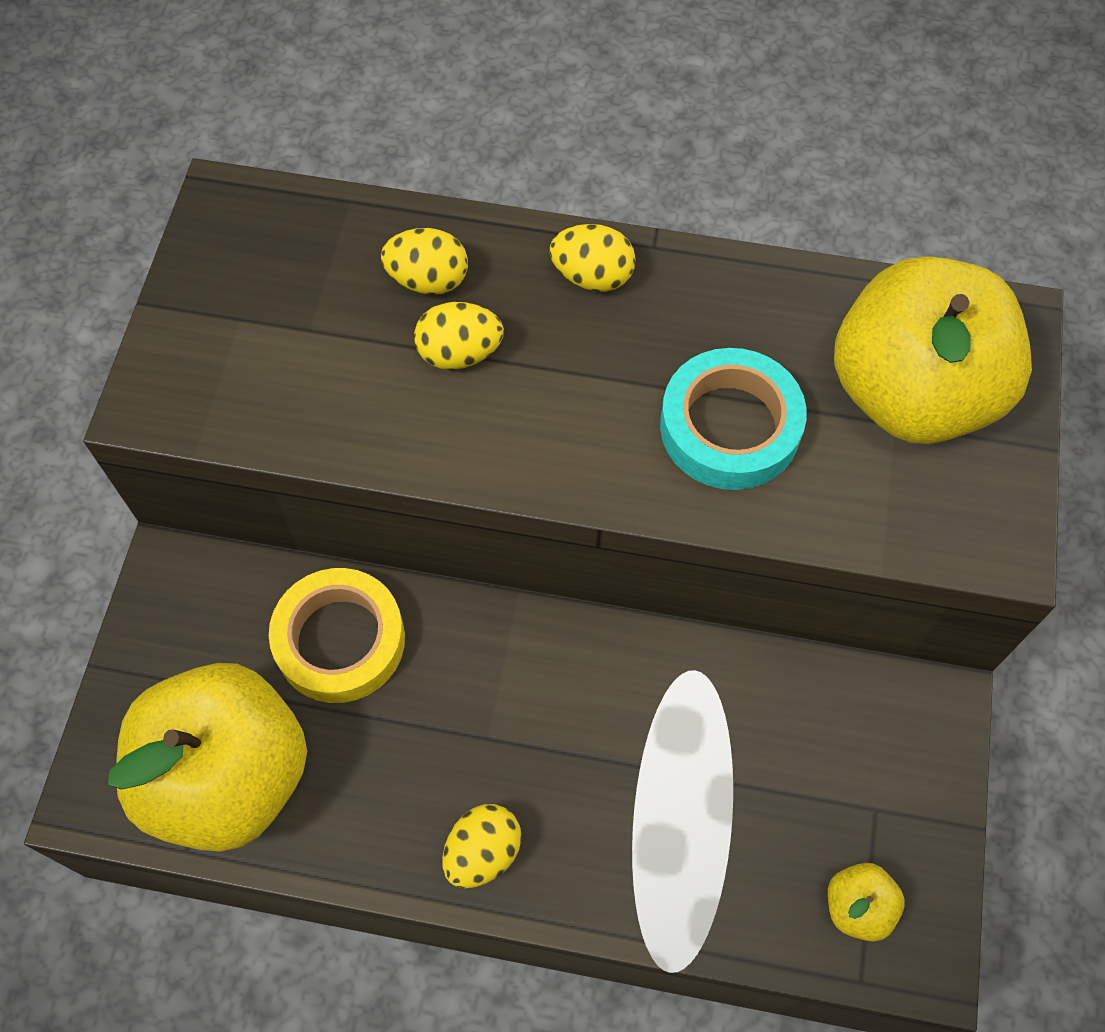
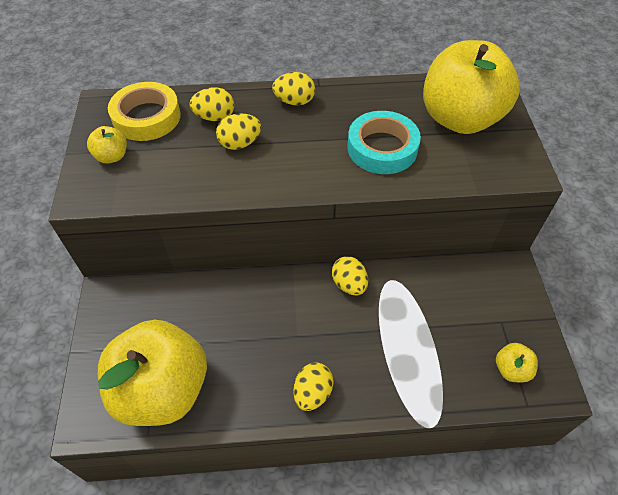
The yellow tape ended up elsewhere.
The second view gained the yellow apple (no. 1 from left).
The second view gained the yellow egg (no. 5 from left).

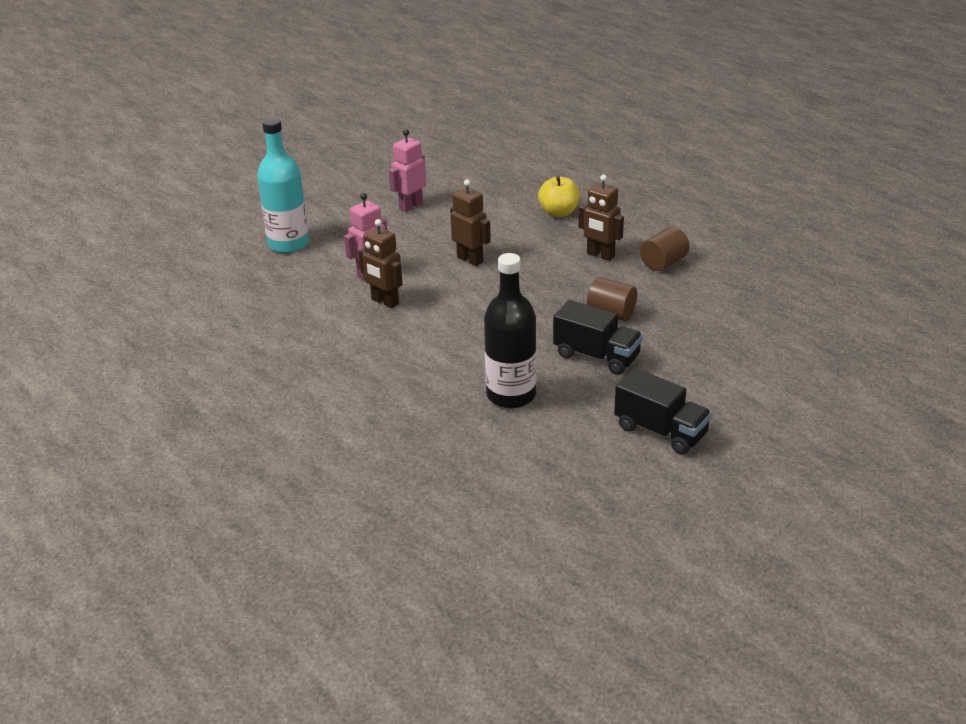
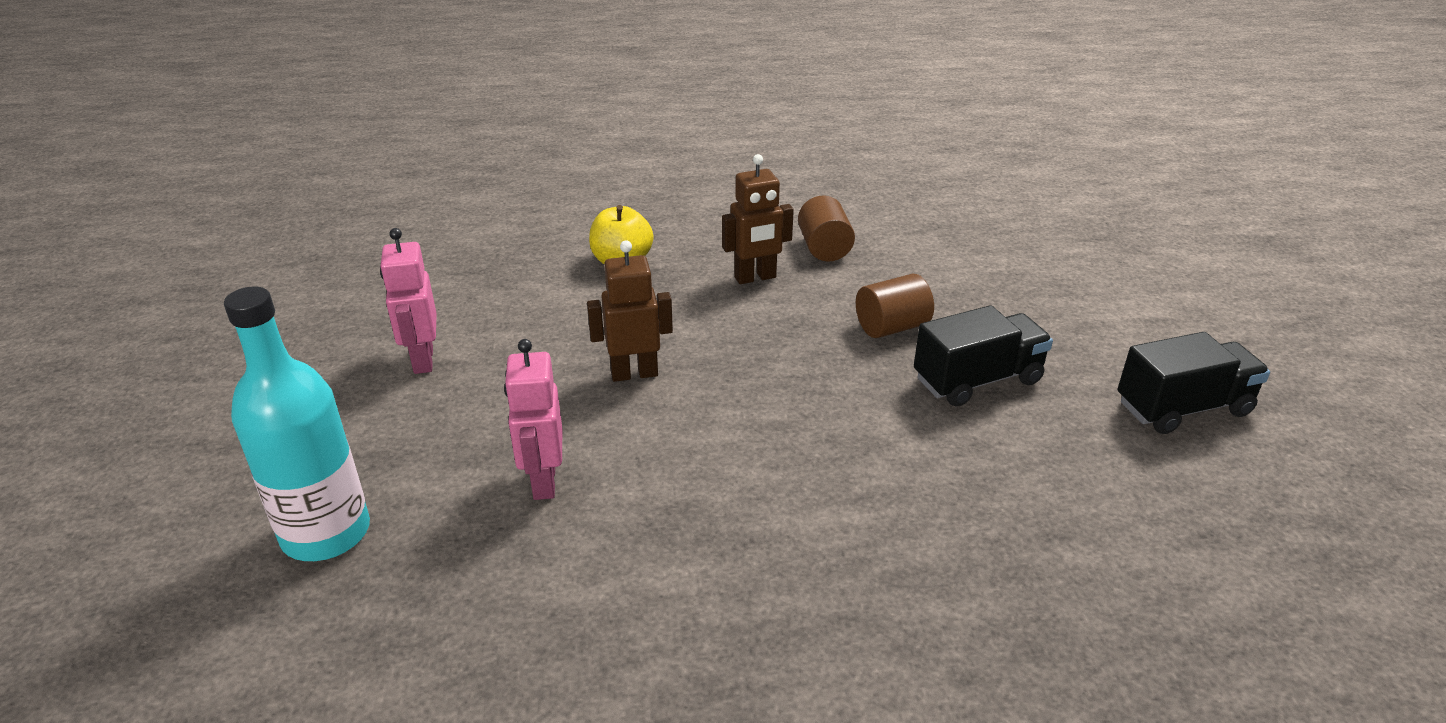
The second view lost the brown robot (no. 1 from left).
The second view lost the black bottle.

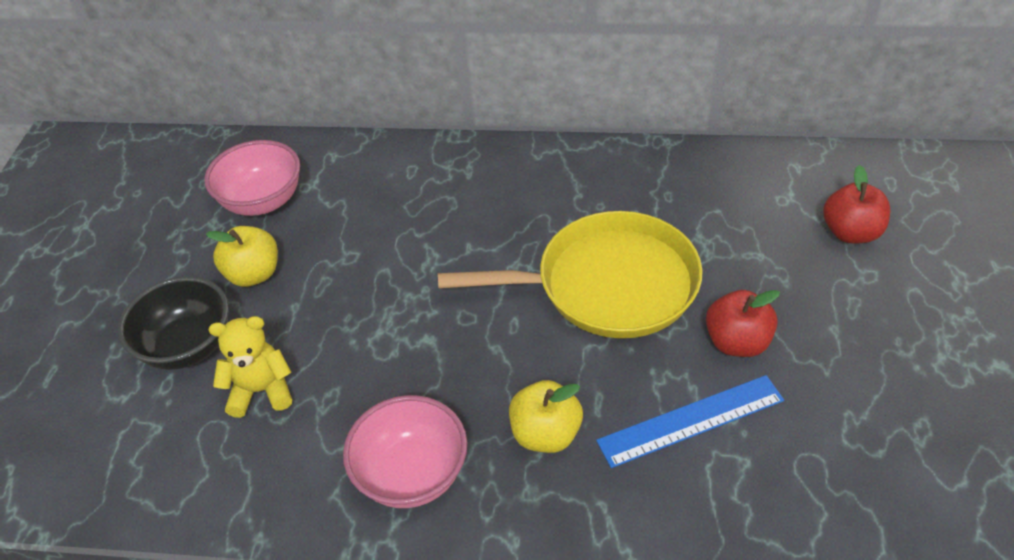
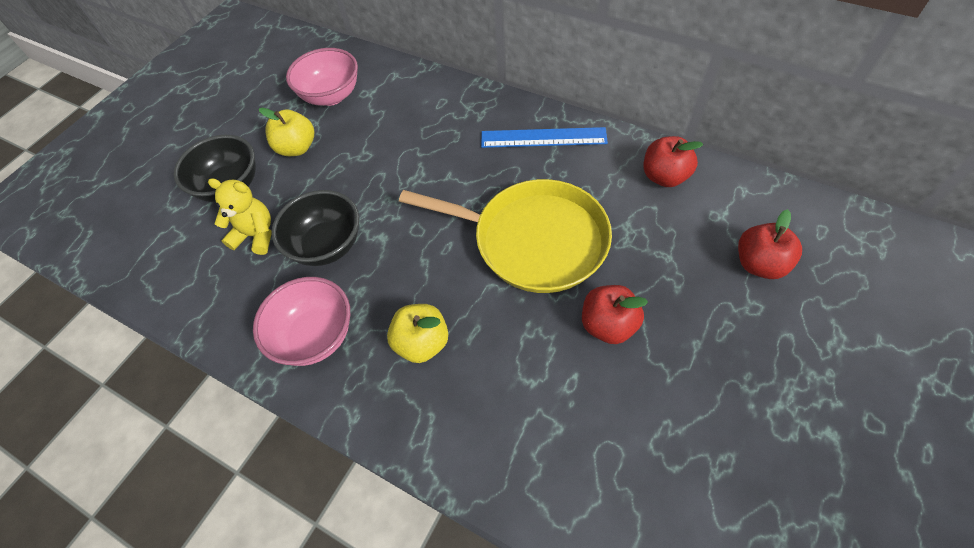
The blue ruler ended up elsewhere.
The second view gained the red apple (no. 2 from left).
The second view gained the black bowl (no. 2 from left).

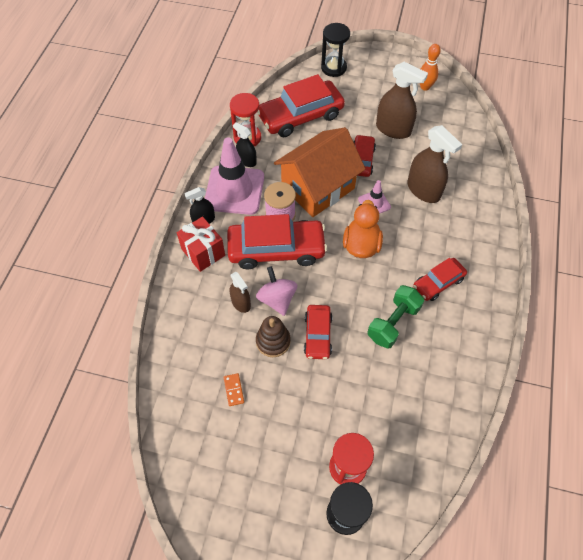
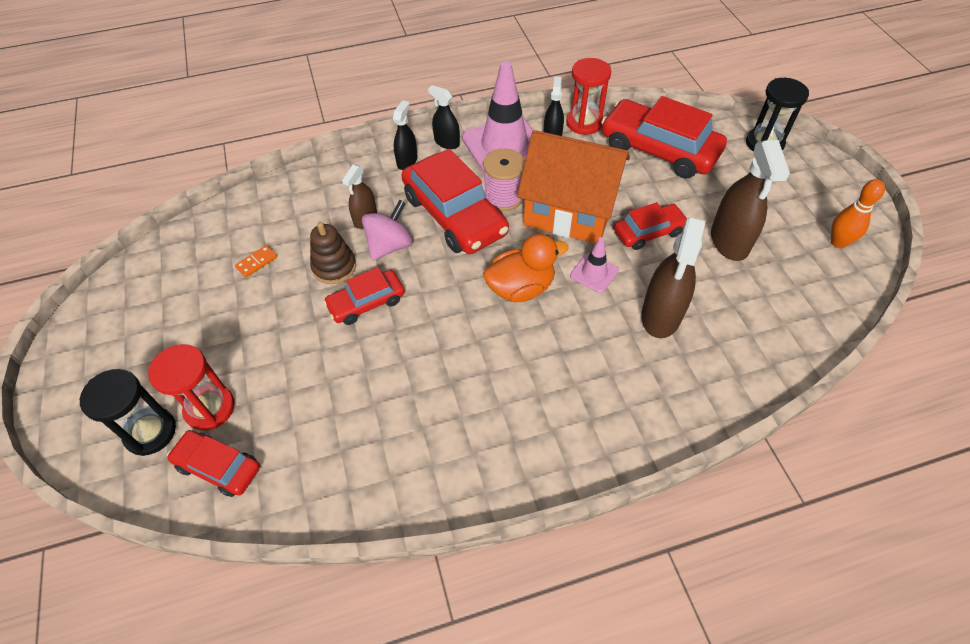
Where the red gift stood, the black spray bottle (no. 1 from left) came to stand.
The red car (no. 5 from left in the first image) ended up elsewhere.
The second view lost the green dumbbell.

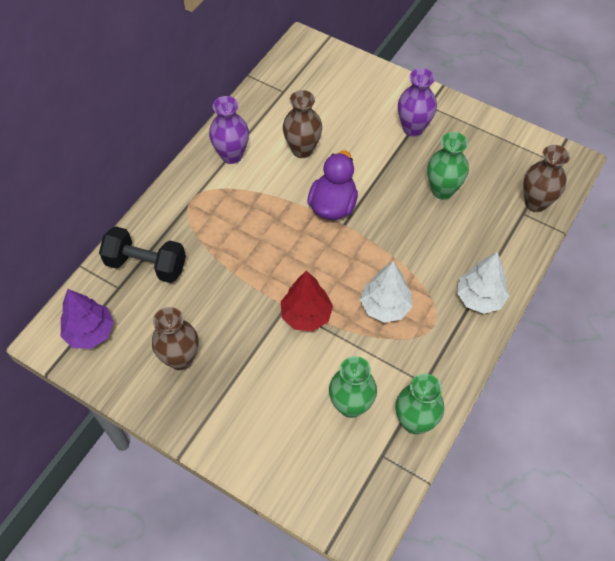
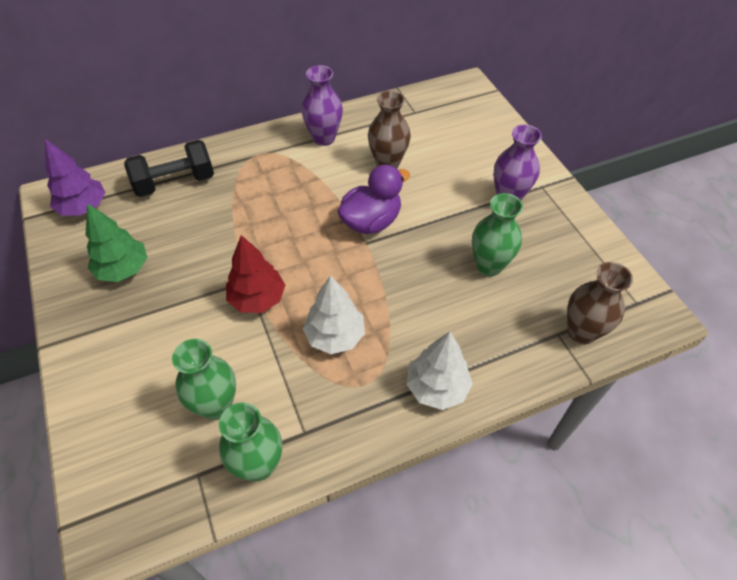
The black dumbbell ended up facing another way, 75 degrees counterclockwise from before.
Where the brown vase (no. 1 from left) stood, the green tree came to stand.

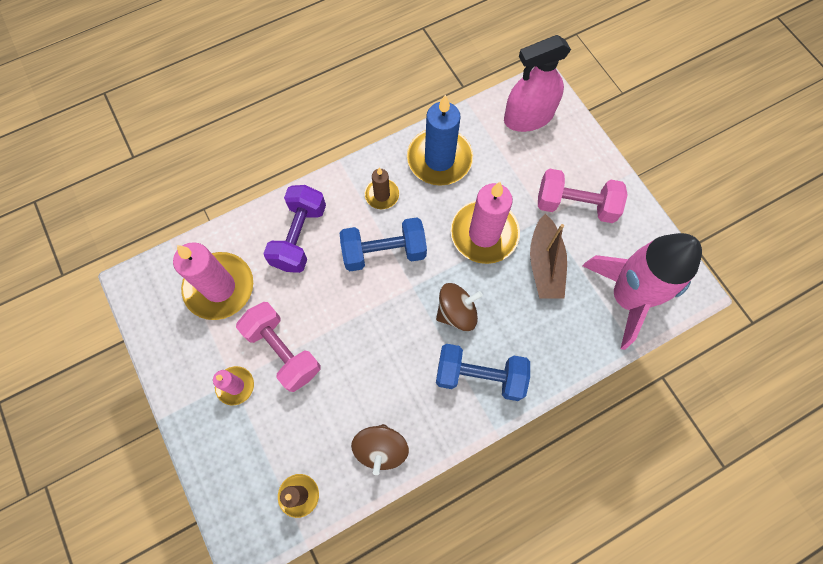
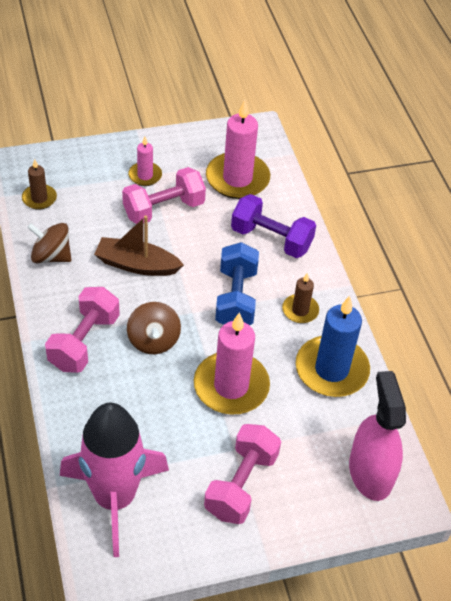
The brown boat ended up elsewhere.
What was the blue dumbbell (no. 2 from left) turned into the pink dumbbell (no. 1 from left).

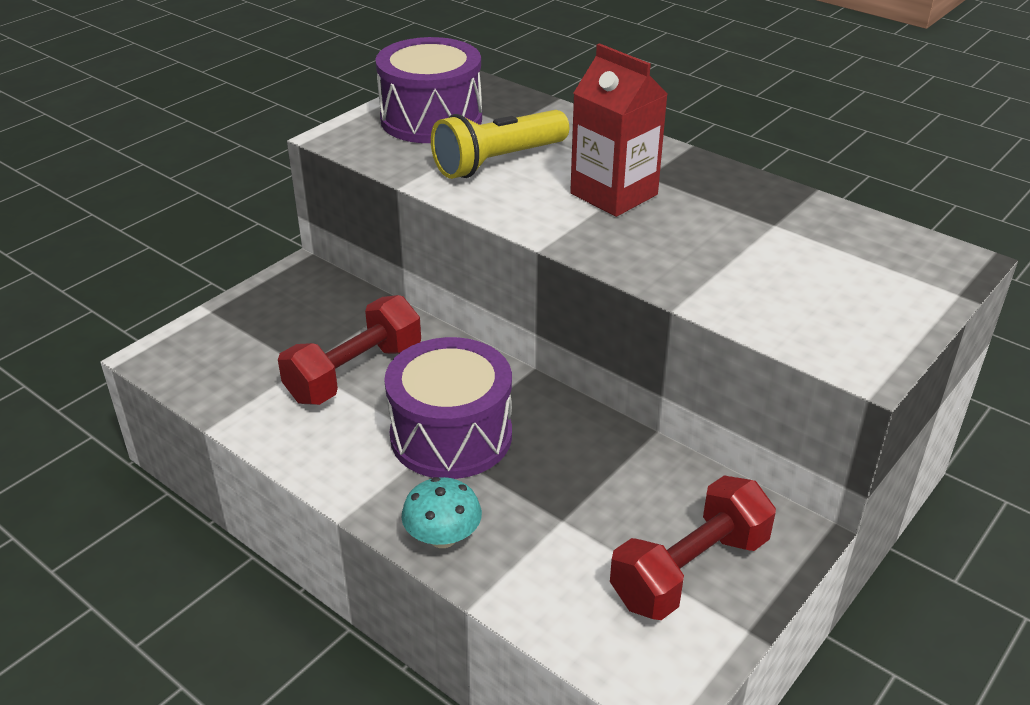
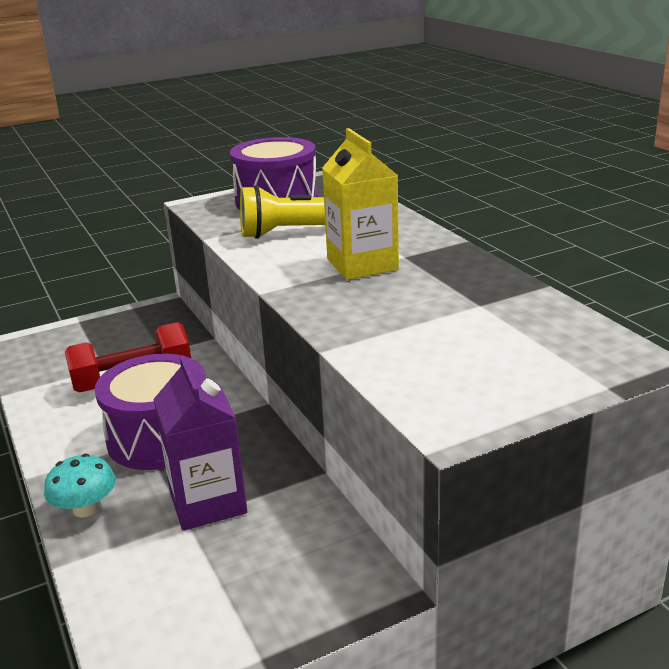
What was the red carton turned into the yellow carton.
The second view lost the red dumbbell (no. 2 from left).
The second view gained the purple carton.

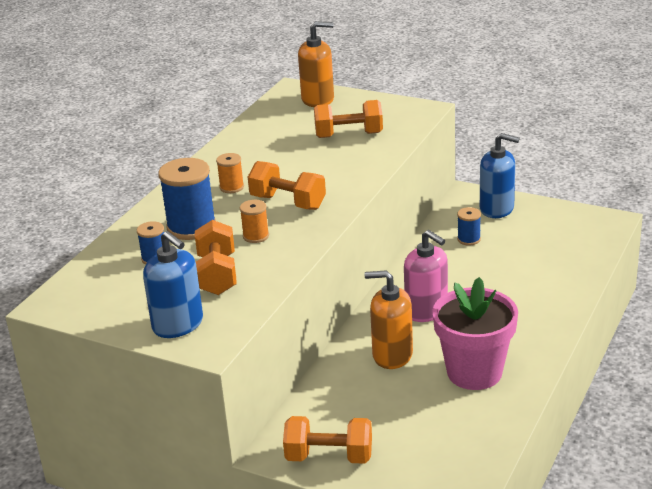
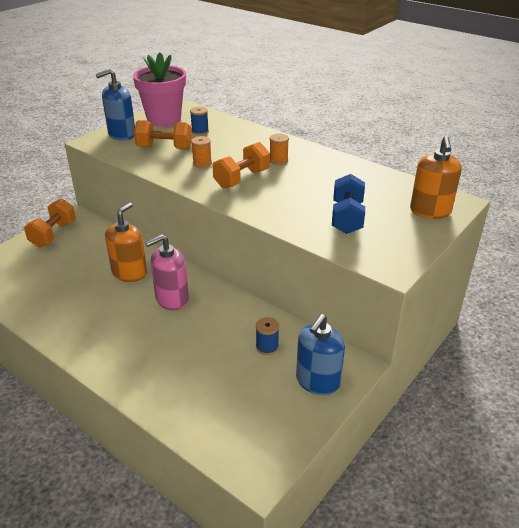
What was the orange dumbbell (no. 4 from left) turned into the blue dumbbell.
The second view lost the blue spool (no. 2 from left).
The pink flower pot ended up elsewhere.

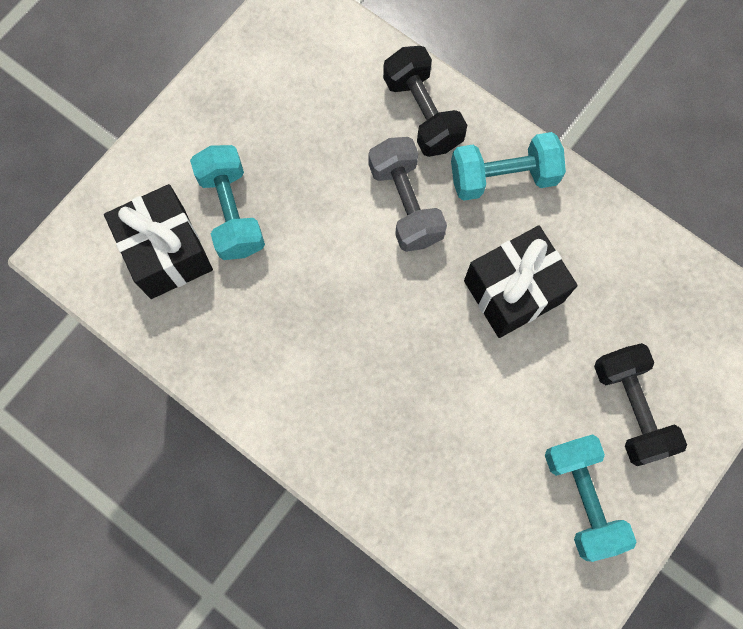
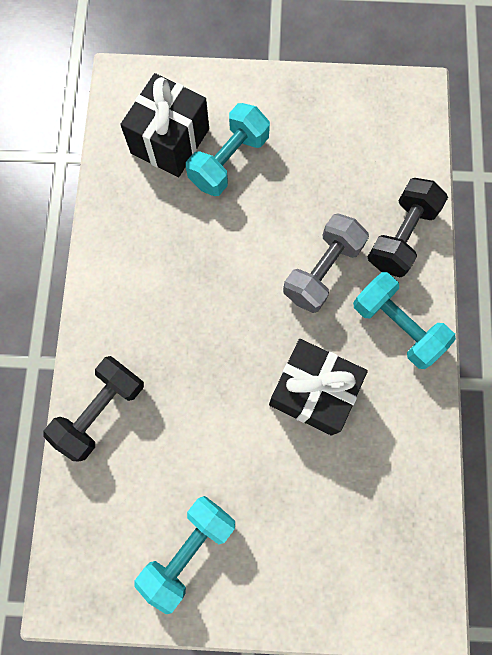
The black dumbbell (no. 2 from left in the first image) ended up elsewhere.

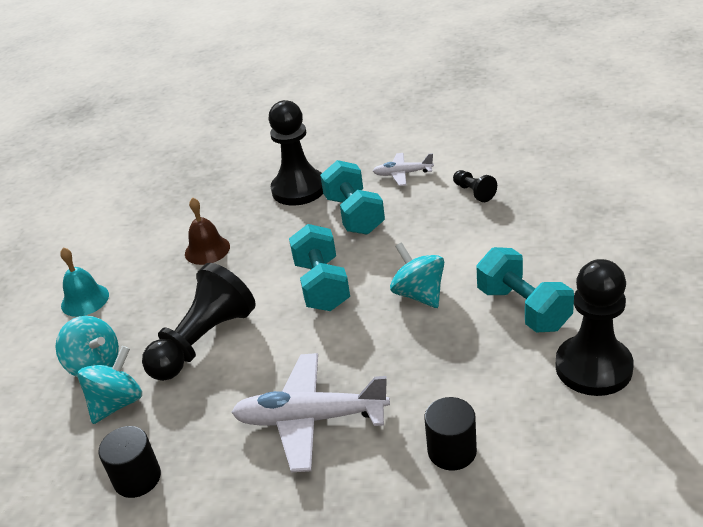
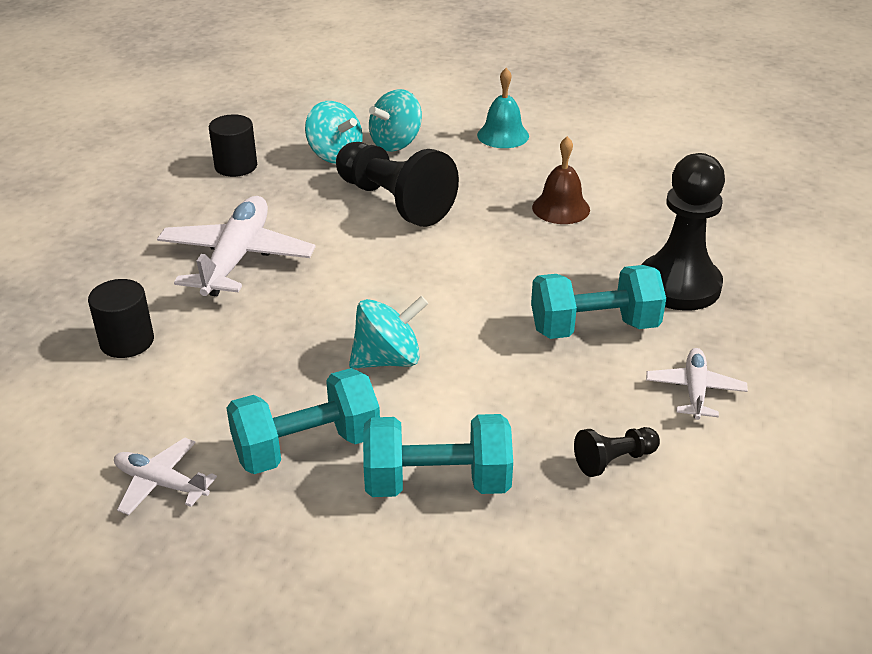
The turquoise dumbbell (no. 1 from left in the first image) ended up elsewhere.
Where the black pawn (no. 4 from left) stood, the white plane (no. 1 from left) came to stand.

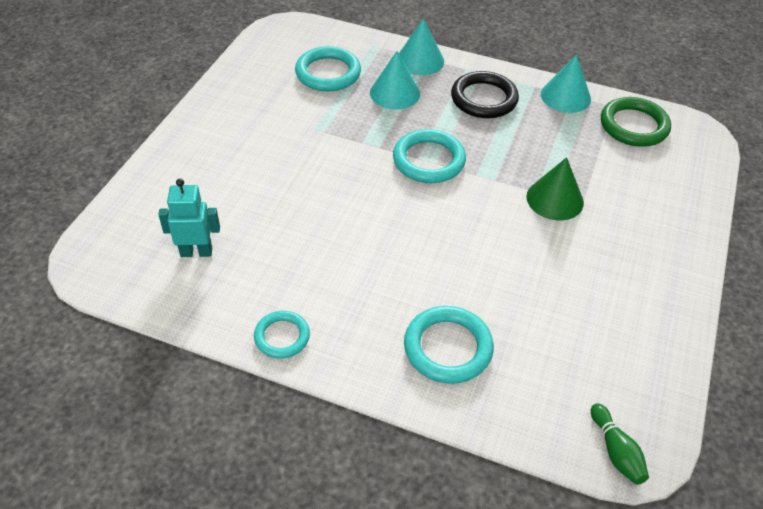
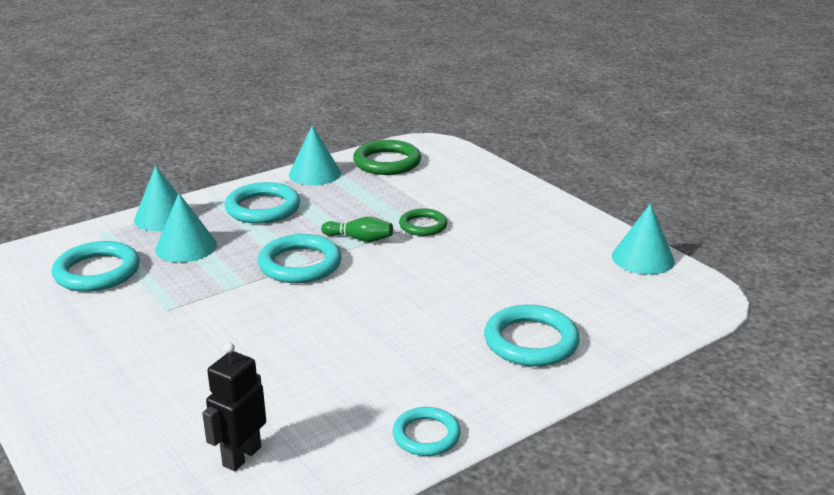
What was the black ring turned into the turquoise ring (no. 2 from left).
Where the green cone stood, the green ring (no. 2 from left) came to stand.
What was the turquoise robot turned into the black robot.
The green bowling pin ended up elsewhere.
The second view gained the turquoise cone (no. 4 from left).

